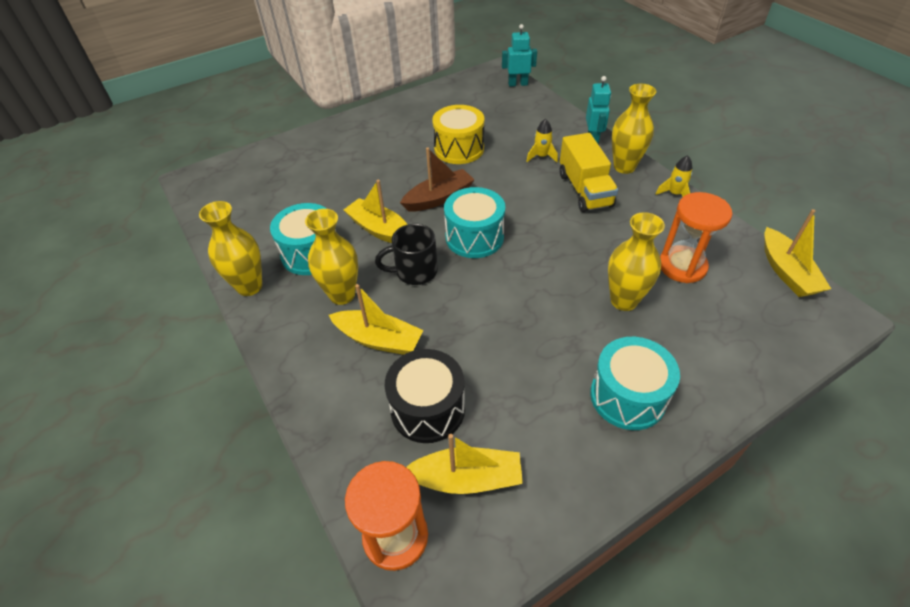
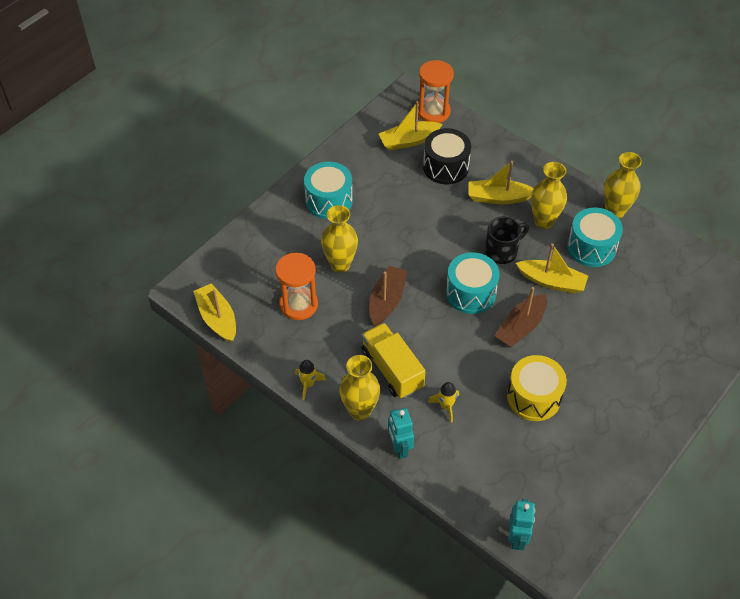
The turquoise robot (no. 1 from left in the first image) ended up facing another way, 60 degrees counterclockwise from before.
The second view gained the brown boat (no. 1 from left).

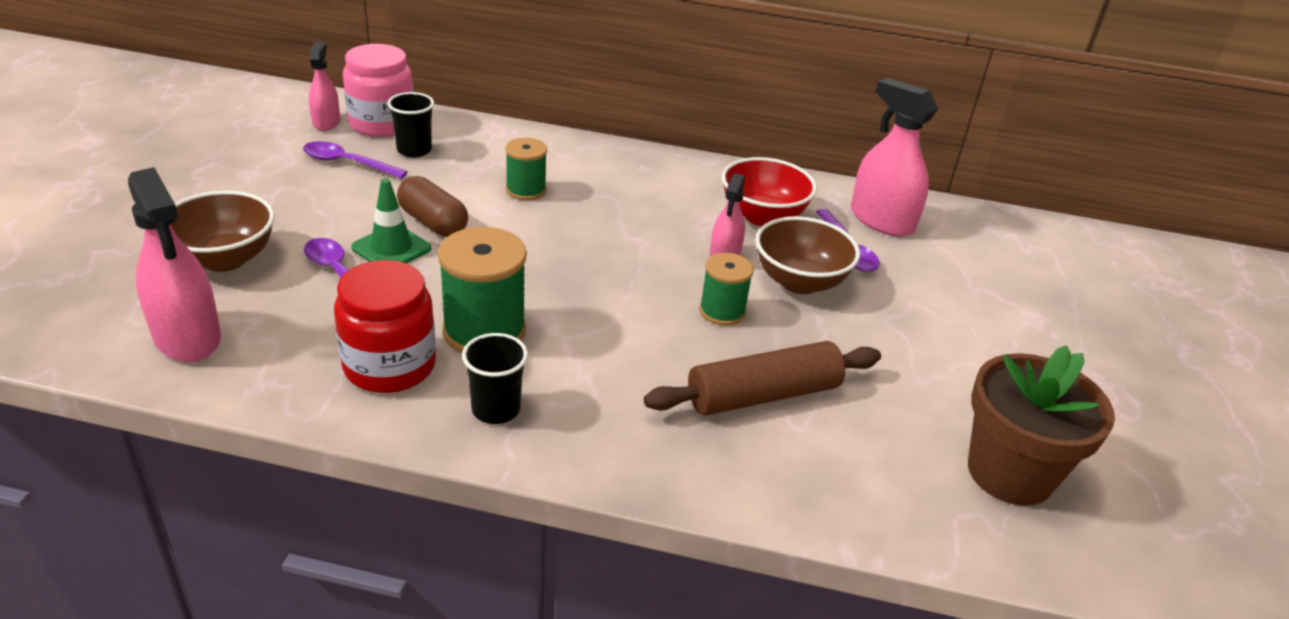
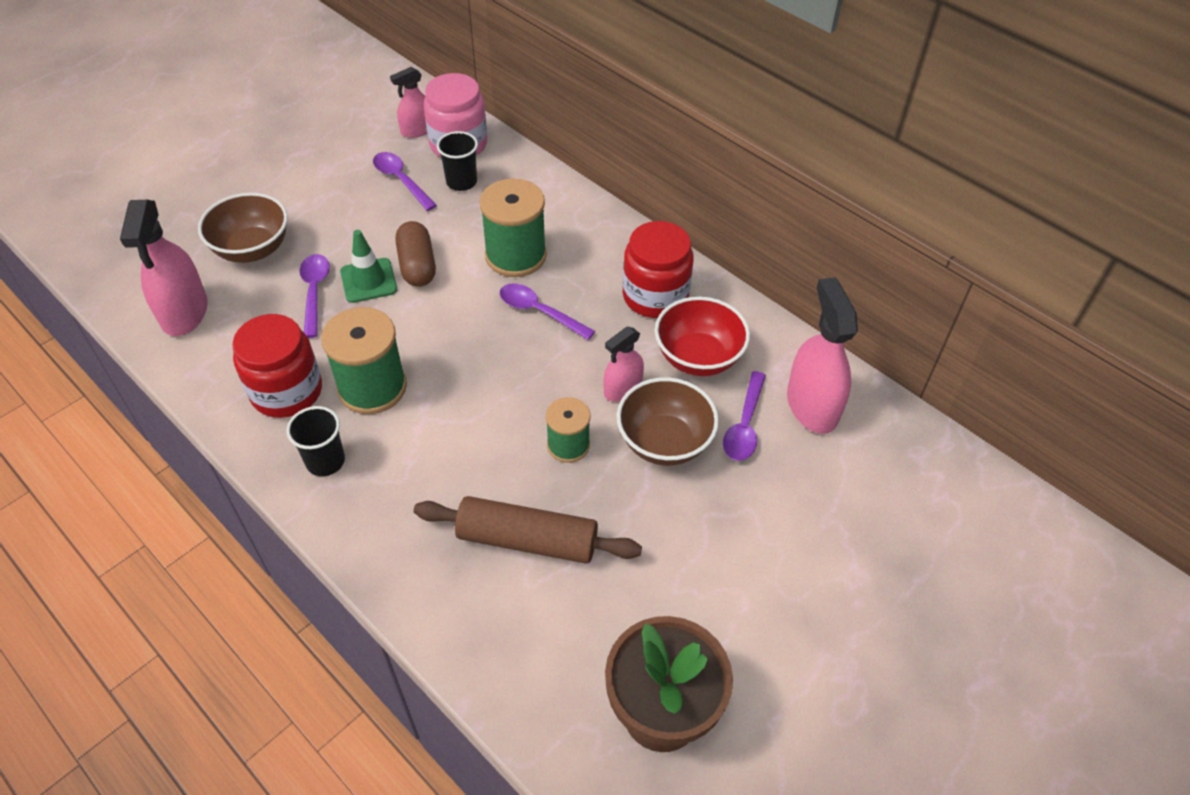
The pink spray bottle (no. 2 from left) ended up facing another way, 150 degrees counterclockwise from before.
The size of the green spool (no. 2 from left) changed by a factor of 1.66.
The second view gained the red jar (no. 2 from left).
The second view gained the purple spoon (no. 3 from left).

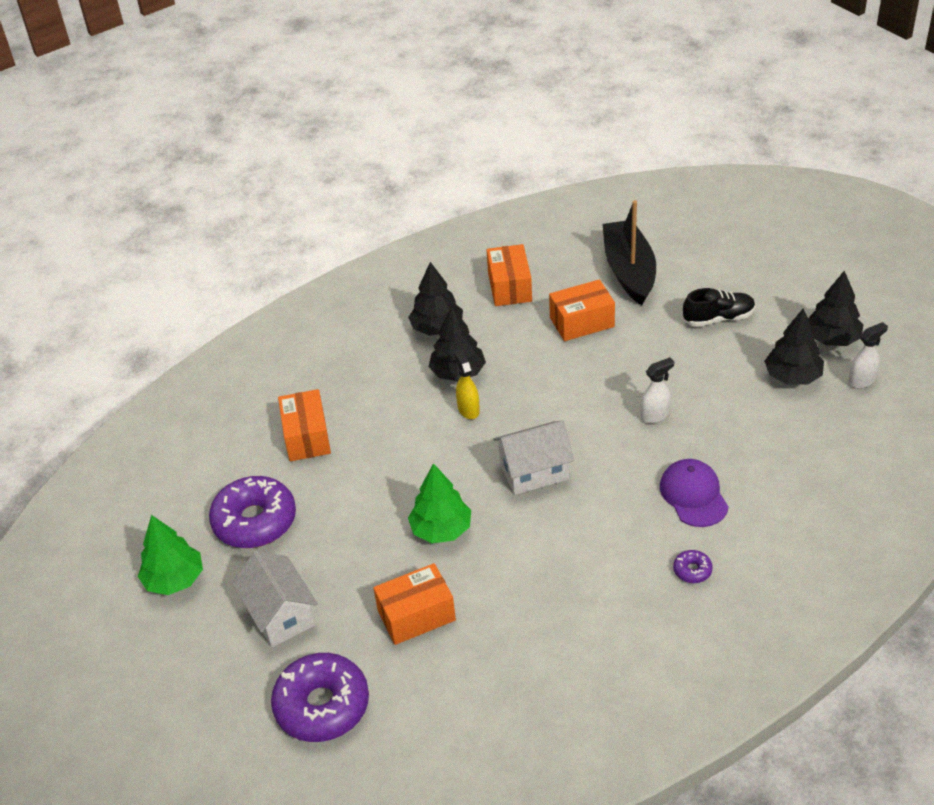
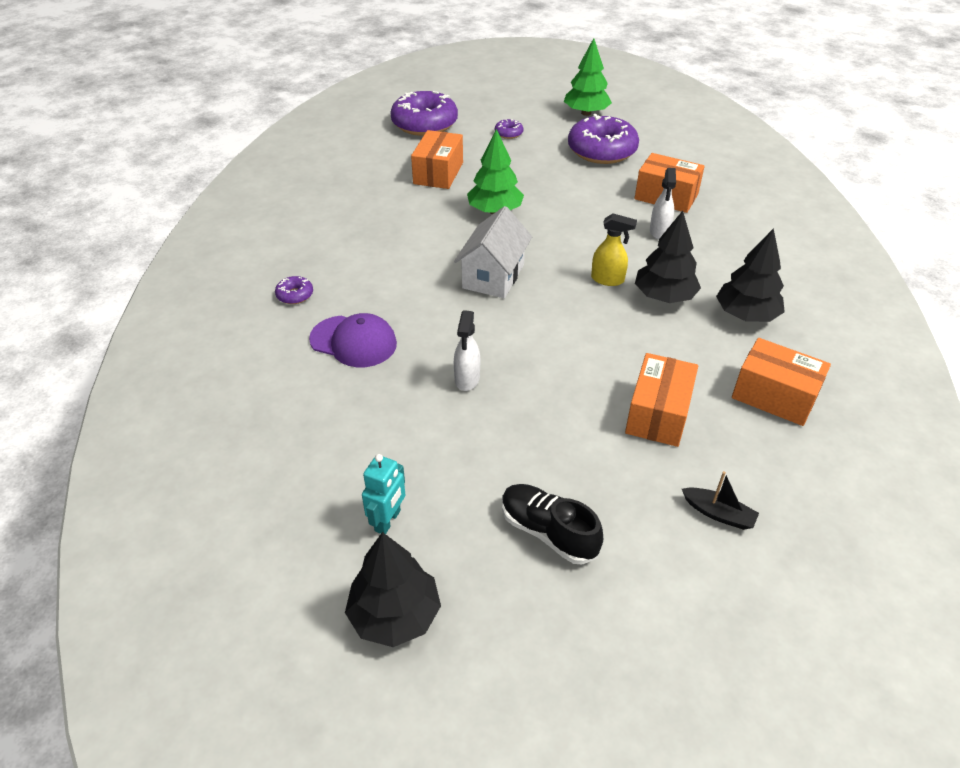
The size of the black boat changed by a factor of 0.41.
The black shoe ended up facing another way, 105 degrees clockwise from before.
Where the black tree (no. 3 from left) stood, the turquoise robot came to stand.
The white spray bottle (no. 2 from left) ended up elsewhere.
Where the white house (no. 1 from left) stood, the purple donut (no. 3 from left) came to stand.

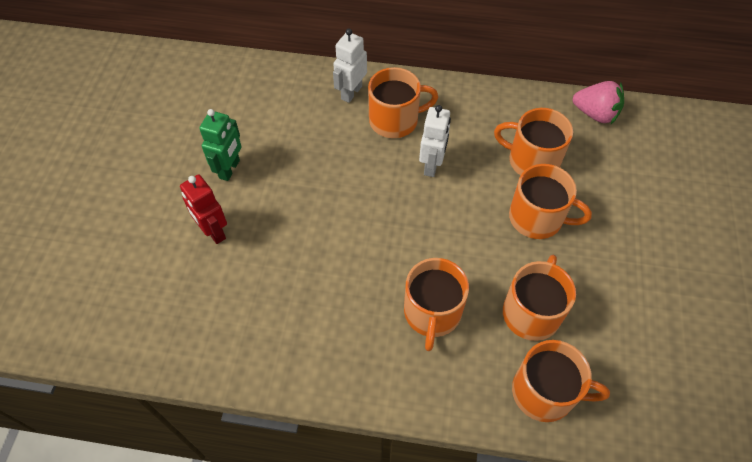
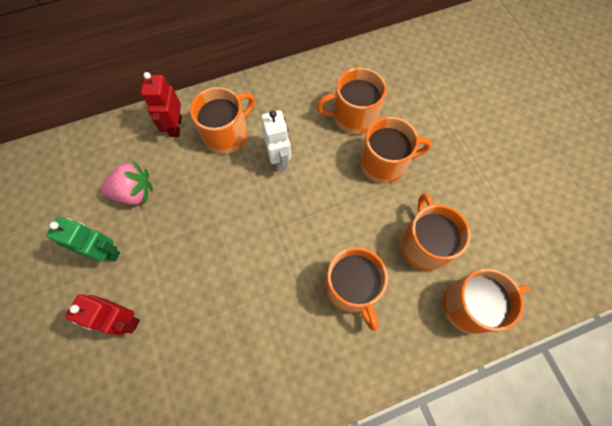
What was the white robot (no. 1 from left) turned into the red robot (no. 2 from left).
The pink strawberry ended up elsewhere.
The green robot ended up facing another way, 60 degrees counterclockwise from before.

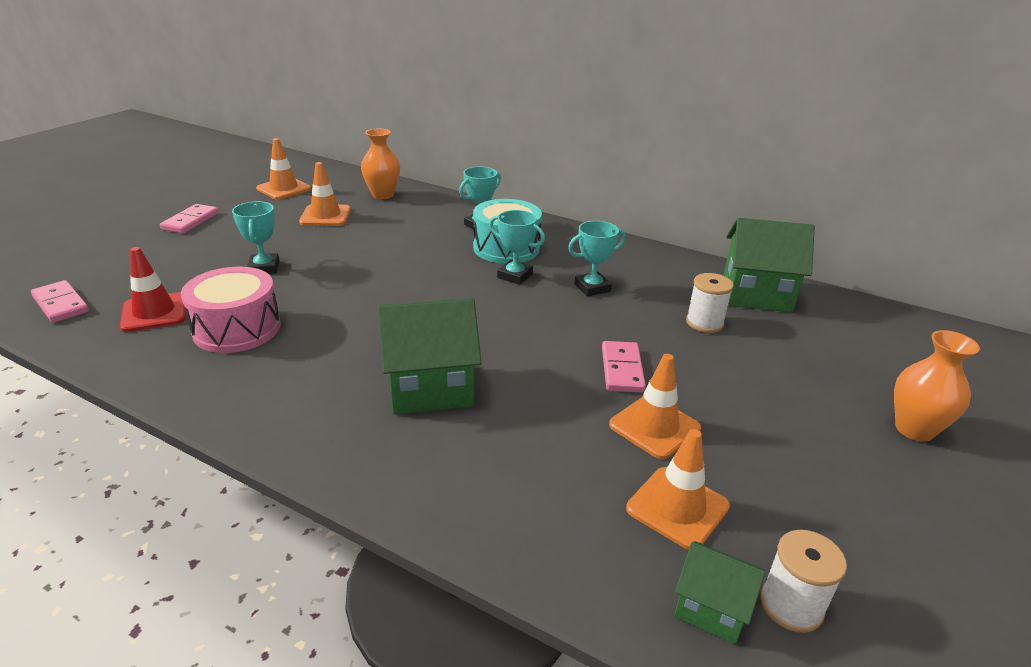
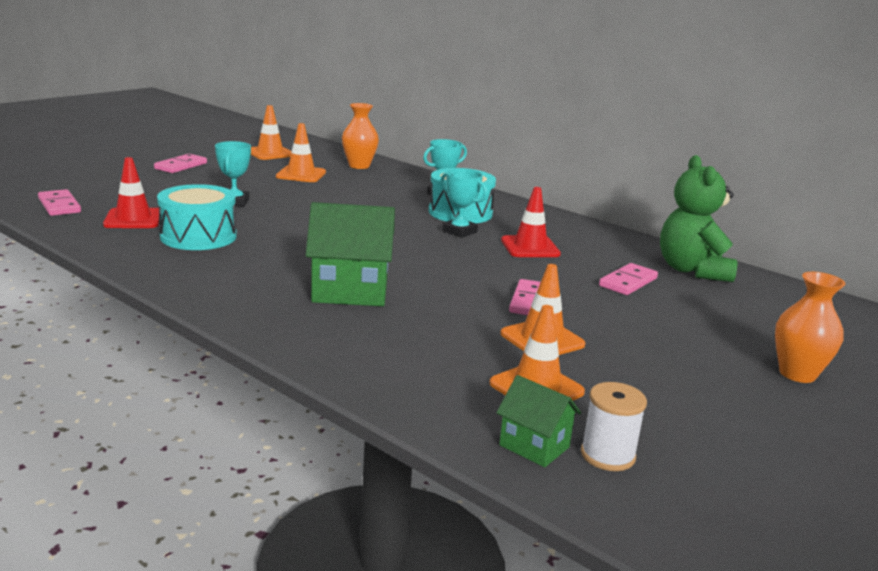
Where the green house (no. 3 from left) stood, the green teddy bear came to stand.
Where the turquoise trophy (no. 4 from left) stood, the red traffic cone (no. 2 from left) came to stand.
What was the pink drum turned into the turquoise drum (no. 1 from left).
Where the white spool (no. 1 from left) stood, the pink domino (no. 4 from left) came to stand.

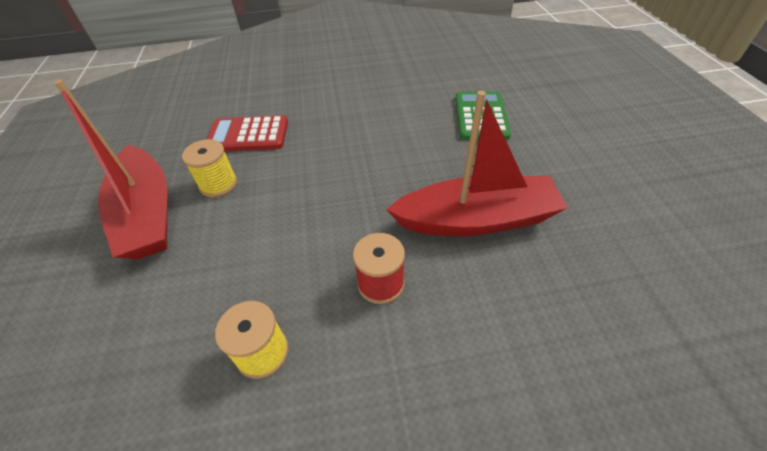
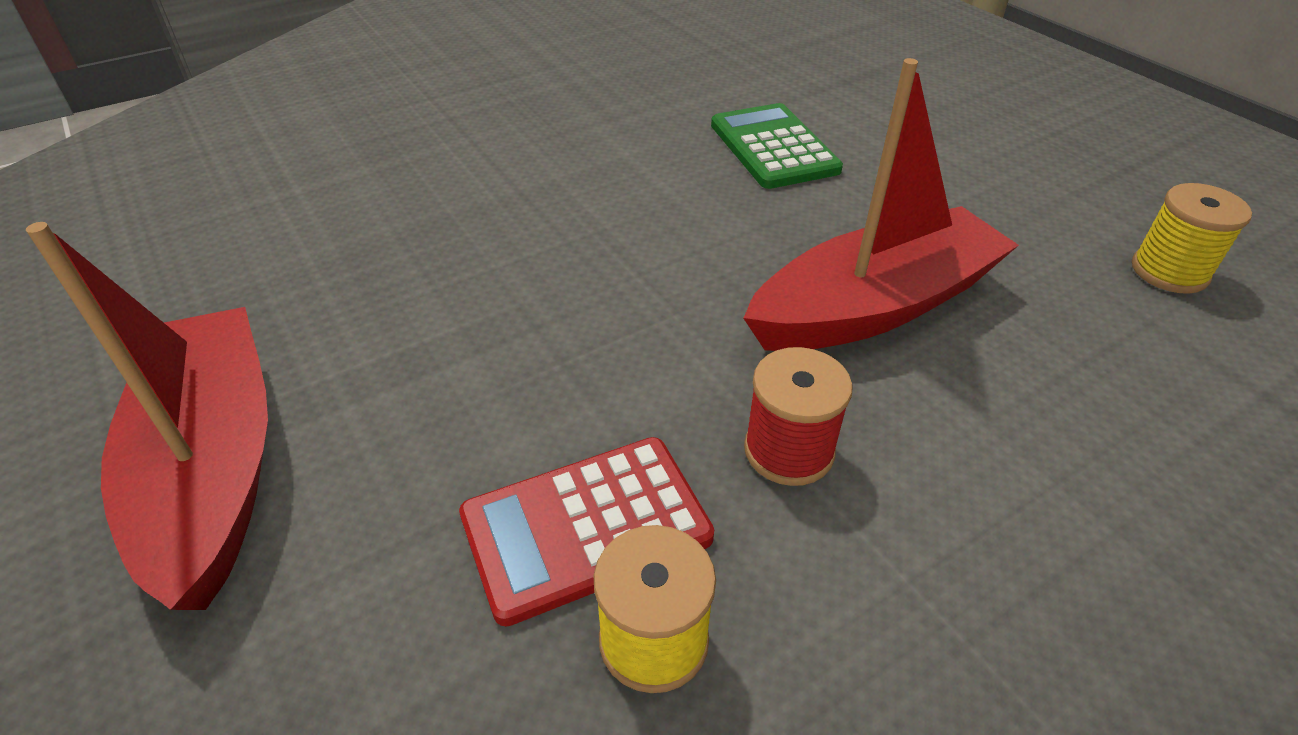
The red boat (no. 1 from left) ended up facing another way, 150 degrees counterclockwise from before.
The red calculator ended up elsewhere.
The yellow spool (no. 1 from left in the first image) ended up elsewhere.

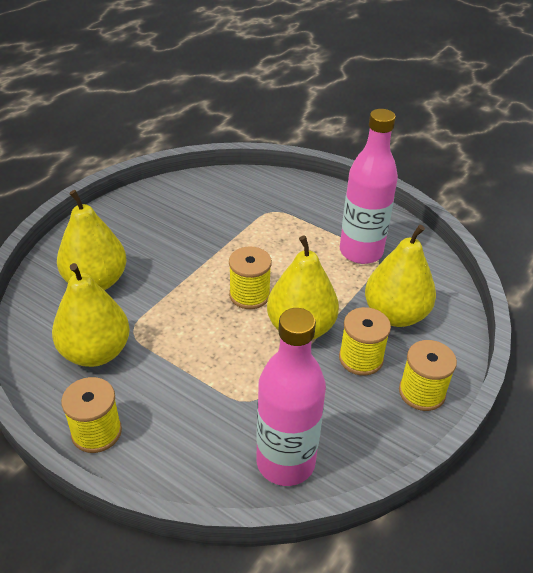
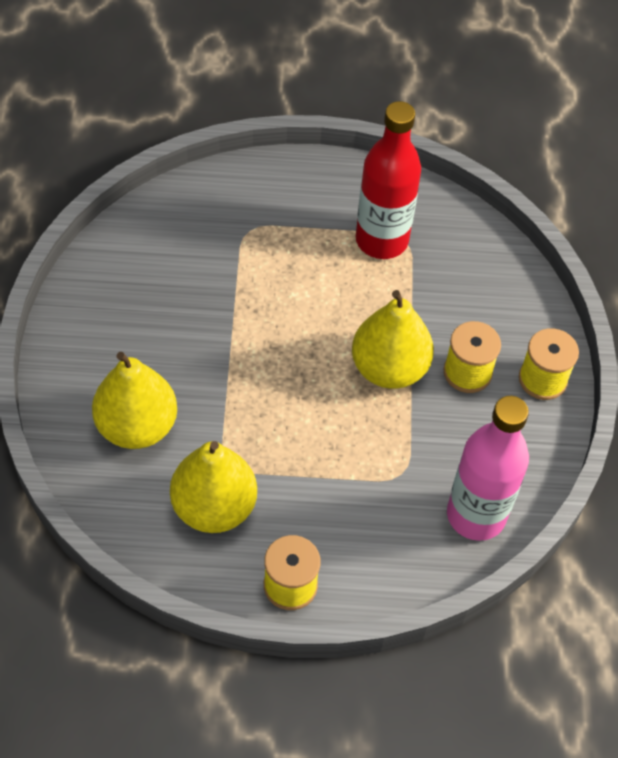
What was the pink bottle (no. 2 from left) turned into the red bottle.
The second view lost the yellow pear (no. 4 from left).
The second view lost the yellow spool (no. 2 from left).

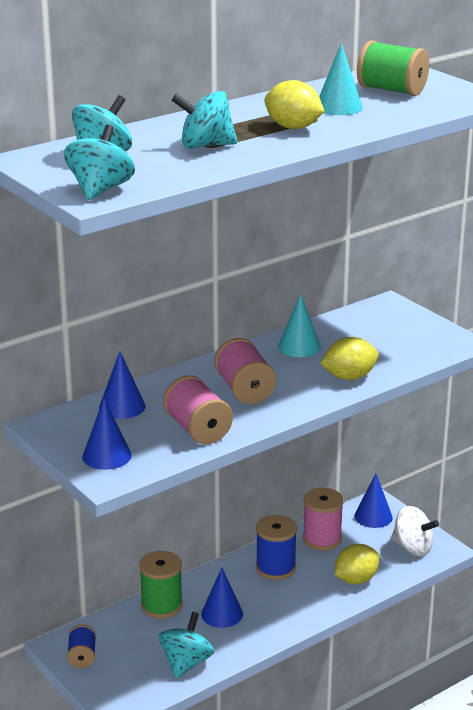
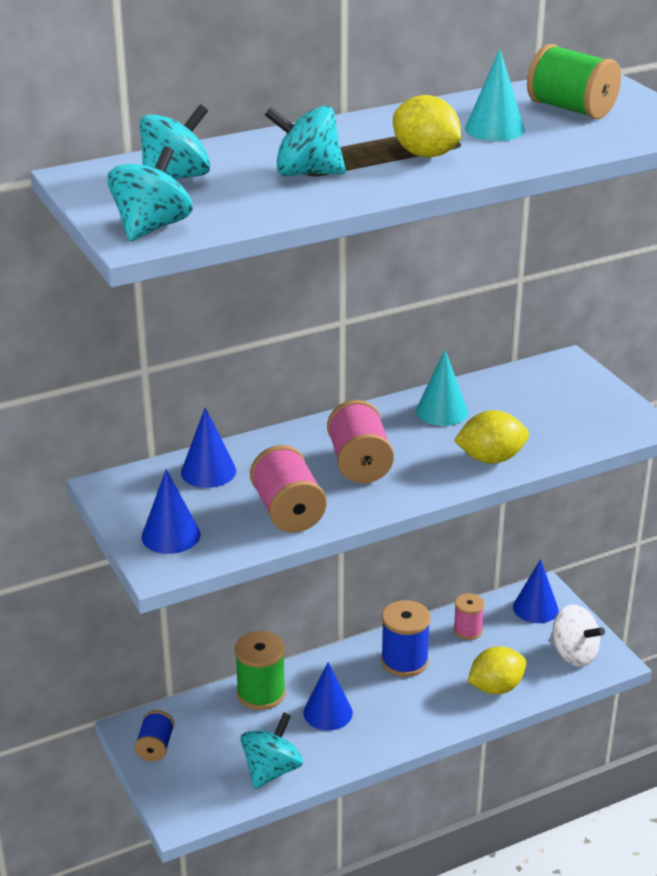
The size of the pink spool (no. 3 from left) changed by a factor of 0.63.

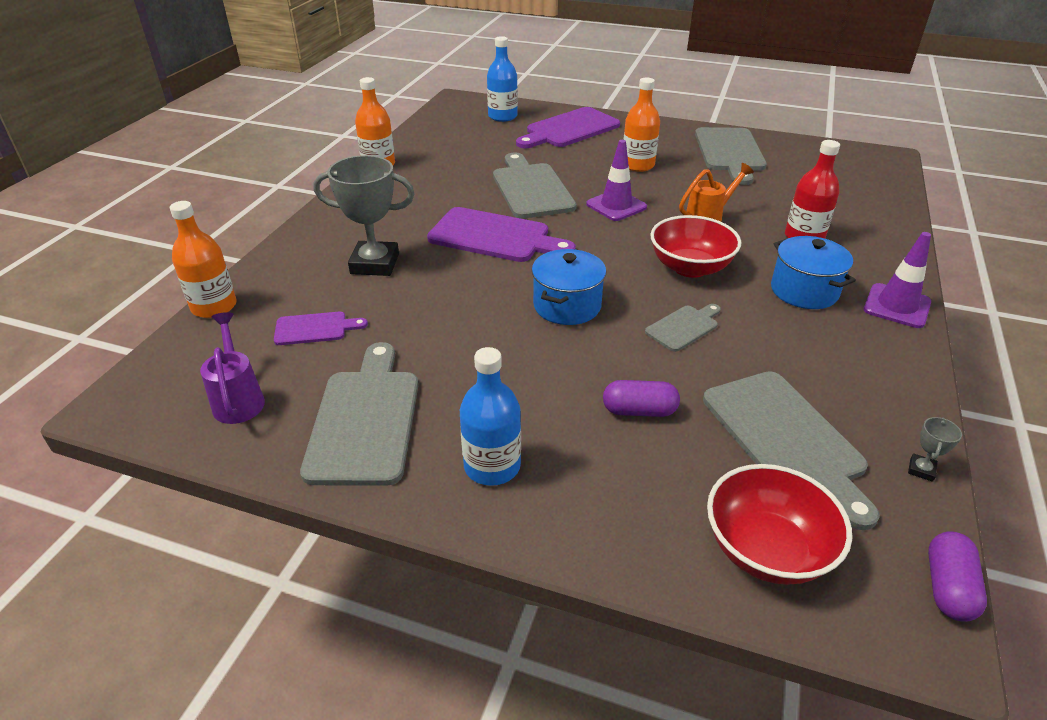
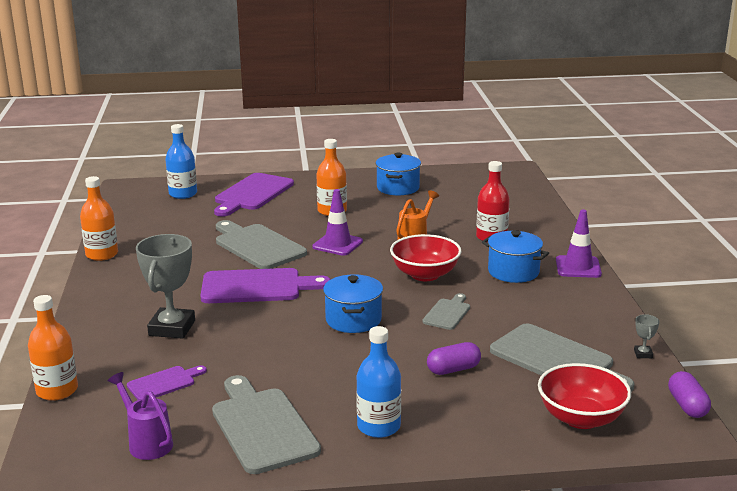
Where the grey cutting board (no. 4 from left) stood, the blue pot (no. 2 from left) came to stand.
The grey trophy (no. 1 from left) ended up facing another way, 60 degrees counterclockwise from before.

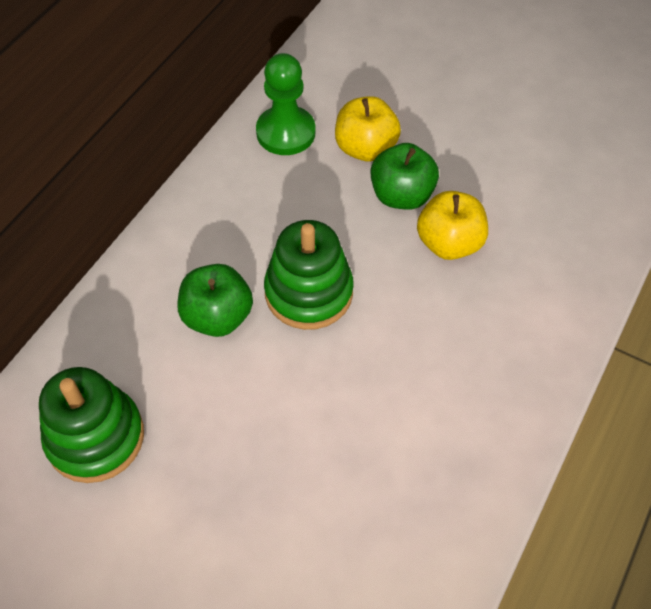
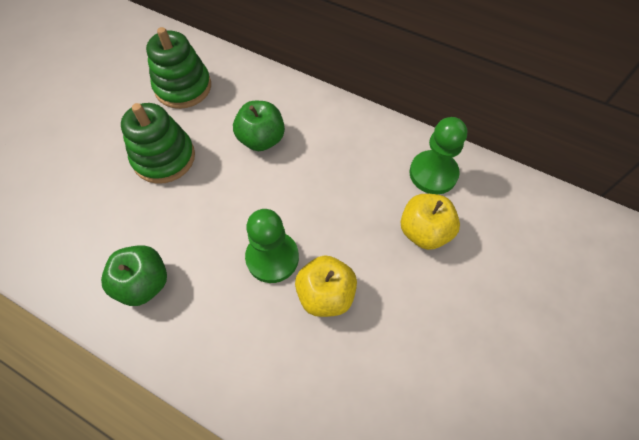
The green apple (no. 2 from left in the first image) ended up elsewhere.
The green stacking toy (no. 2 from left in the first image) ended up elsewhere.
The second view gained the green pawn (no. 1 from left).

